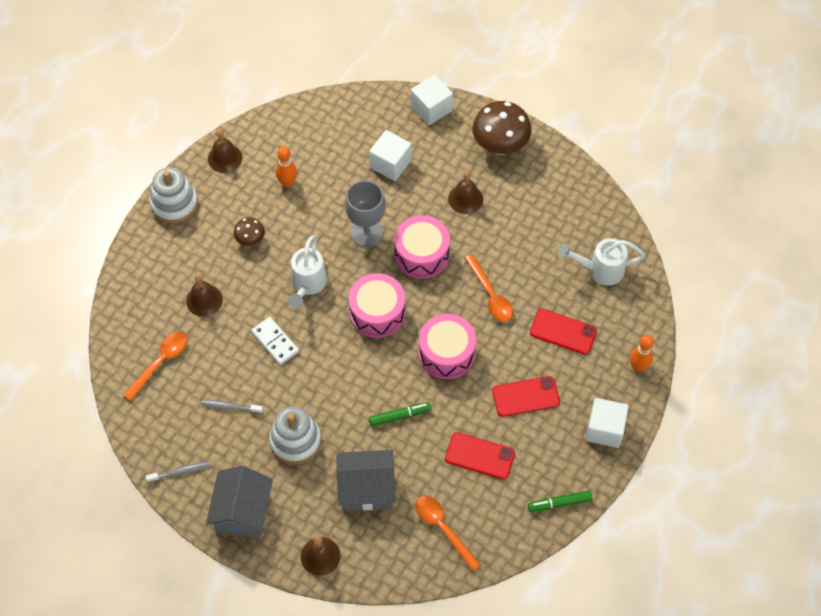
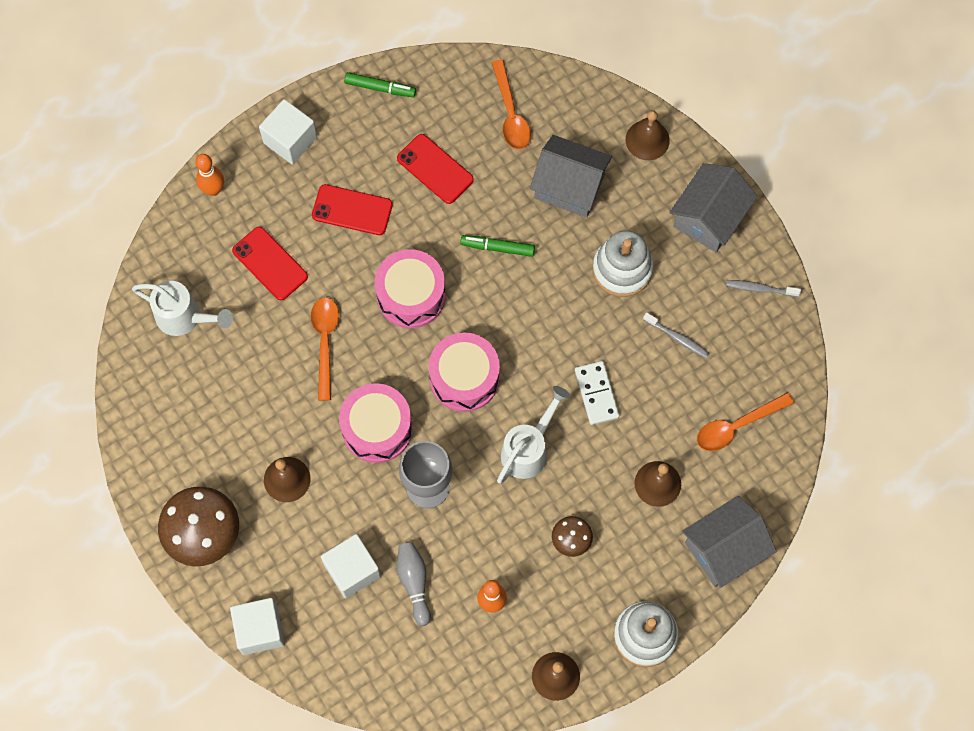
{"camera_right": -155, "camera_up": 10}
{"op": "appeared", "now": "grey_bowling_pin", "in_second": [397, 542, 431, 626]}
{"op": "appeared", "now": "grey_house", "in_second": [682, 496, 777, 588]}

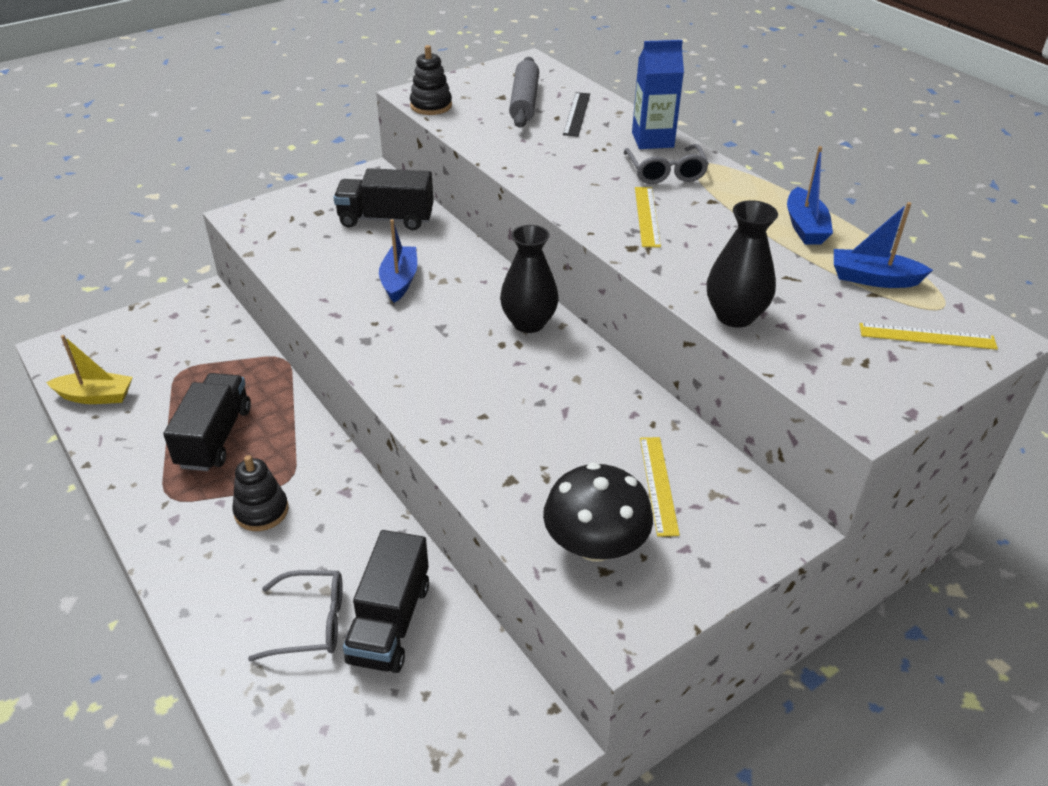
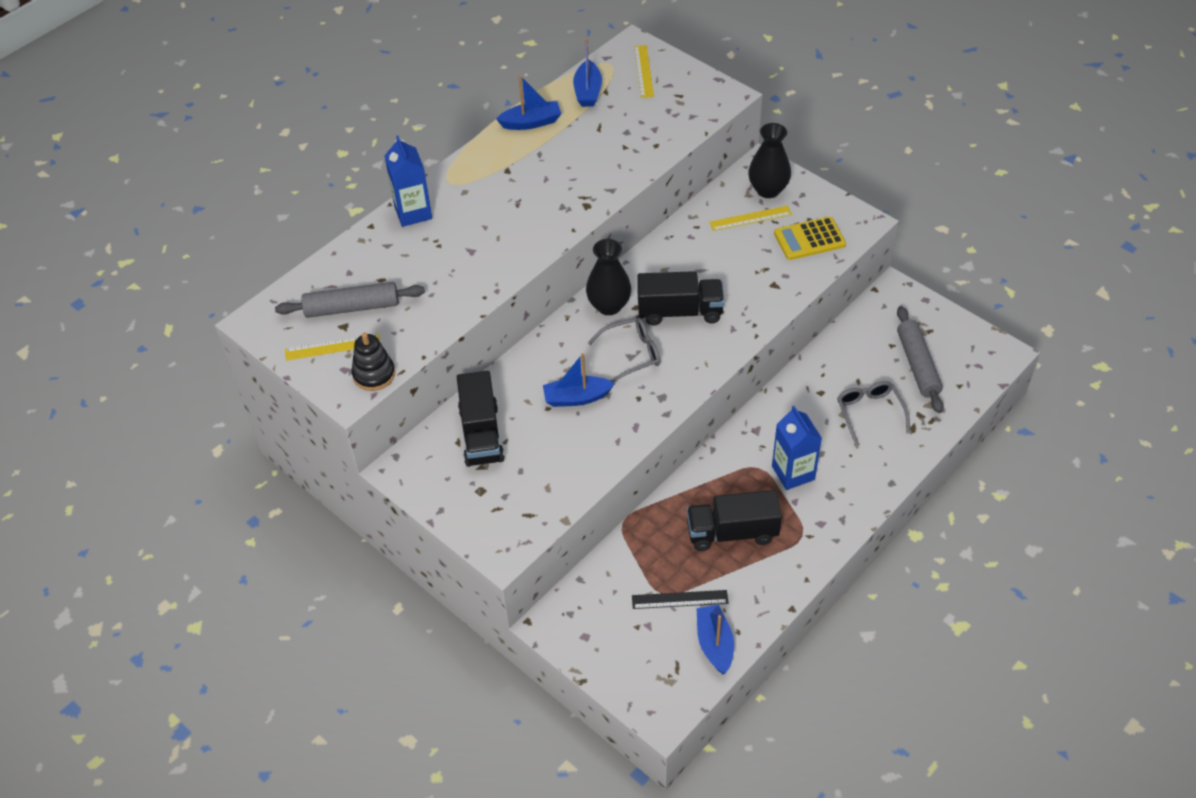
{"camera_right": -100, "camera_up": 10}
{"op": "colour", "was": "yellow_boat", "now": "blue_boat", "in_first": [46, 335, 133, 404], "in_second": [696, 605, 734, 674]}
{"op": "exchanged", "was": "black_stacking_toy", "now": "blue_carton", "in_first": [232, 455, 289, 531], "in_second": [772, 406, 822, 490]}
{"op": "relocated", "was": "black_truck", "in_first": [343, 530, 429, 673], "in_second": [637, 271, 724, 326]}
{"op": "exchanged", "was": "black_mushroom", "now": "yellow_calculator", "in_first": [543, 462, 653, 562], "in_second": [774, 217, 846, 260]}
{"op": "relocated", "was": "black_ruler", "in_first": [563, 92, 590, 137], "in_second": [632, 590, 728, 609]}
{"op": "relocated", "was": "grey_glasses", "in_first": [624, 144, 709, 184], "in_second": [588, 317, 660, 382]}
{"op": "relocated", "was": "yellow_ruler", "in_first": [635, 187, 661, 247], "in_second": [285, 333, 380, 361]}
{"op": "relocated", "was": "black_vase", "in_first": [707, 200, 778, 328], "in_second": [748, 123, 791, 198]}
{"op": "appeared", "now": "grey_rolling_pin", "in_second": [897, 306, 944, 413]}

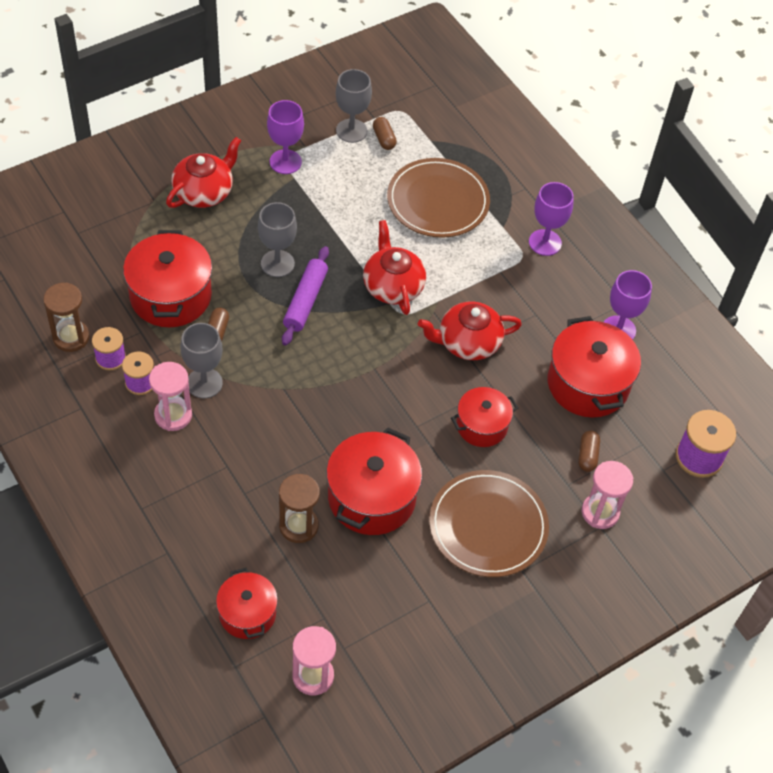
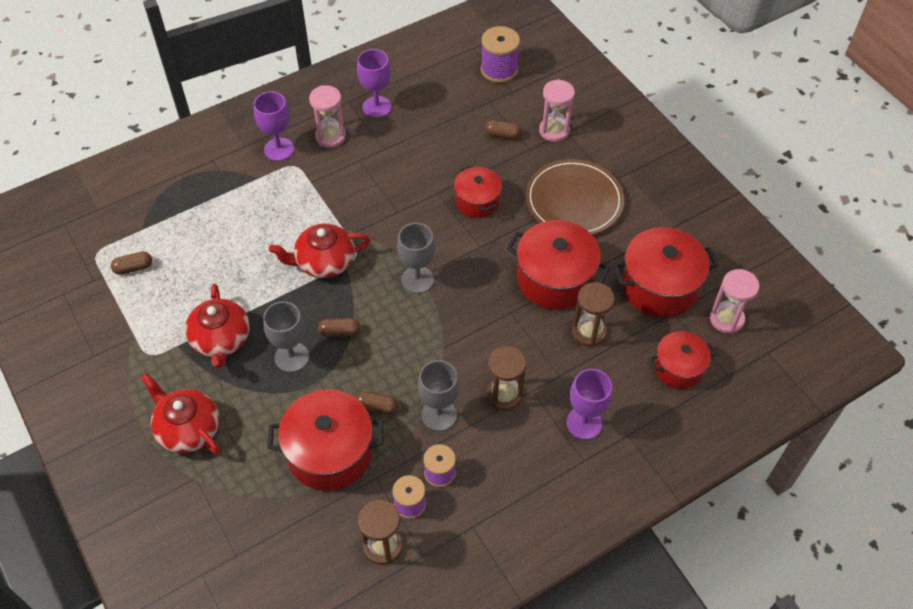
{"camera_right": -85, "camera_up": 0}
{"op": "relocated", "was": "pink_hourglass", "in_first": [149, 362, 192, 431], "in_second": [309, 85, 346, 148]}
{"op": "relocated", "was": "purple_goblet", "in_first": [267, 100, 304, 174], "in_second": [566, 369, 612, 440]}
{"op": "exchanged", "was": "purple_rolling_pin", "now": "brown_capsule", "in_first": [282, 246, 329, 346], "in_second": [318, 318, 360, 337]}
{"op": "relocated", "was": "grey_goblet", "in_first": [336, 69, 372, 143], "in_second": [397, 223, 435, 293]}
{"op": "missing", "was": "brown_plate", "in_first": [387, 158, 490, 238]}
{"op": "relocated", "was": "red_teapot", "in_first": [418, 301, 522, 360], "in_second": [185, 284, 250, 369]}
{"op": "relocated", "was": "red_pot", "in_first": [548, 316, 641, 418], "in_second": [613, 227, 719, 317]}
{"op": "appeared", "now": "brown_hourglass", "in_second": [486, 346, 526, 411]}

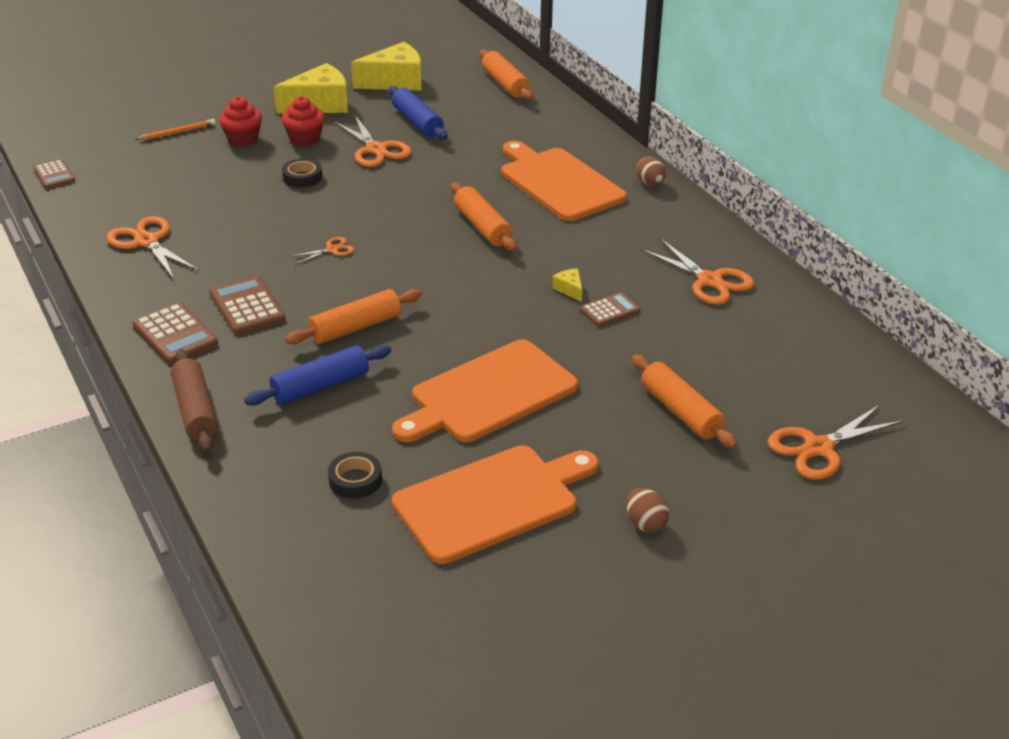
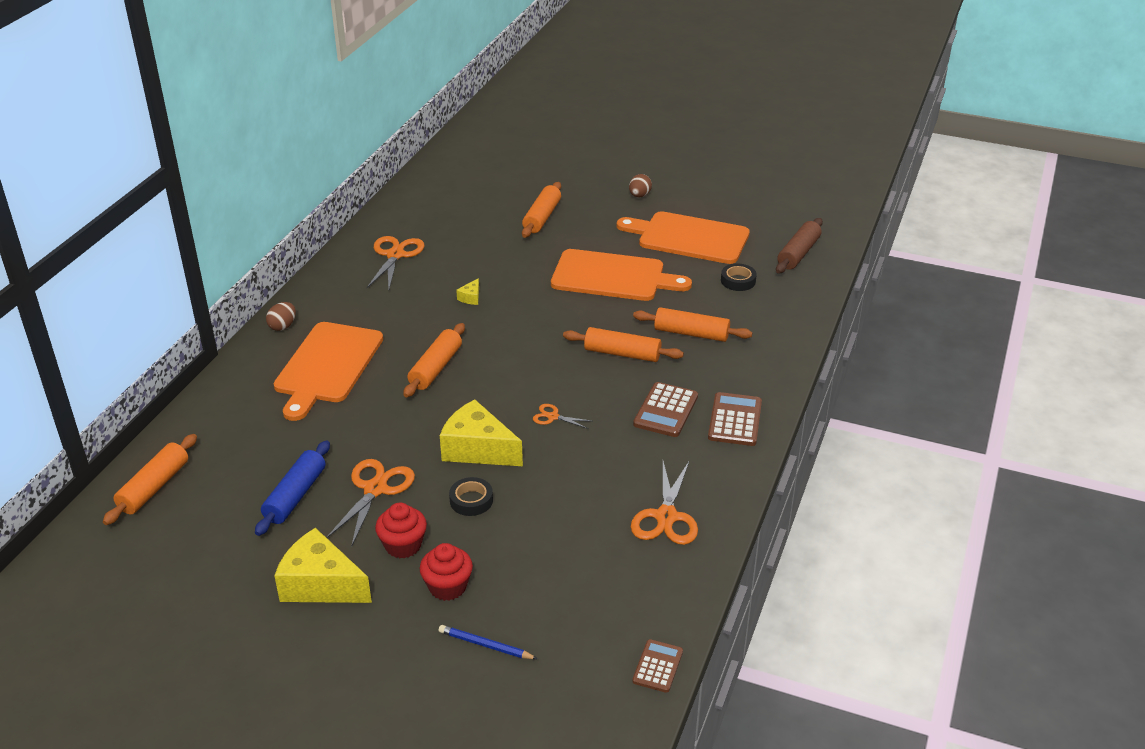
{"camera_right": -130, "camera_up": 0}
{"op": "colour", "was": "orange_pencil", "now": "blue_pencil", "in_first": [135, 119, 216, 140], "in_second": [439, 625, 538, 659]}
{"op": "relocated", "was": "brown_rolling_pin", "in_first": [171, 349, 218, 453], "in_second": [776, 218, 823, 273]}
{"op": "colour", "was": "blue_rolling_pin", "now": "orange_rolling_pin", "in_first": [244, 345, 391, 406], "in_second": [633, 307, 752, 342]}
{"op": "relocated", "was": "yellow_cheese", "in_first": [351, 42, 422, 91], "in_second": [440, 399, 523, 466]}
{"op": "missing", "was": "brown_calculator", "in_first": [580, 292, 640, 327]}
{"op": "missing", "was": "orange_scissors", "in_first": [767, 405, 903, 480]}

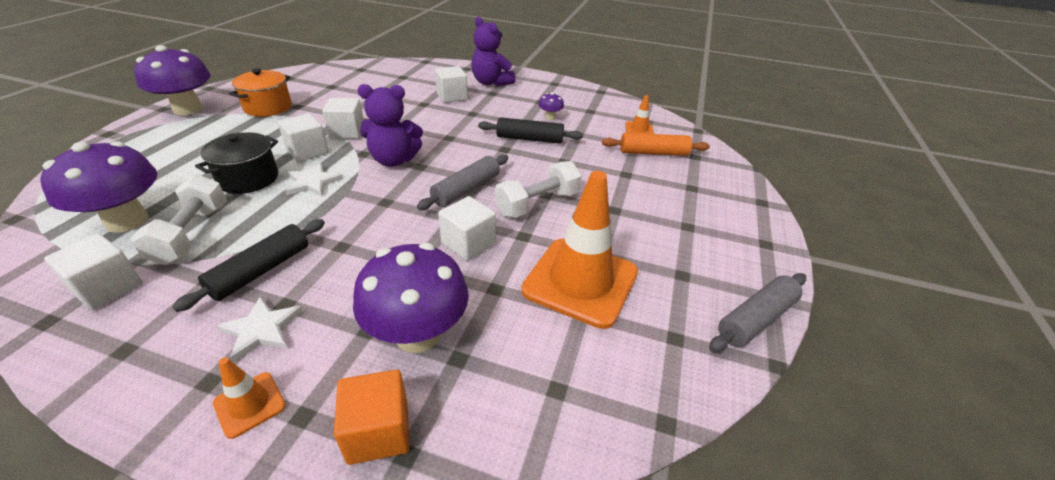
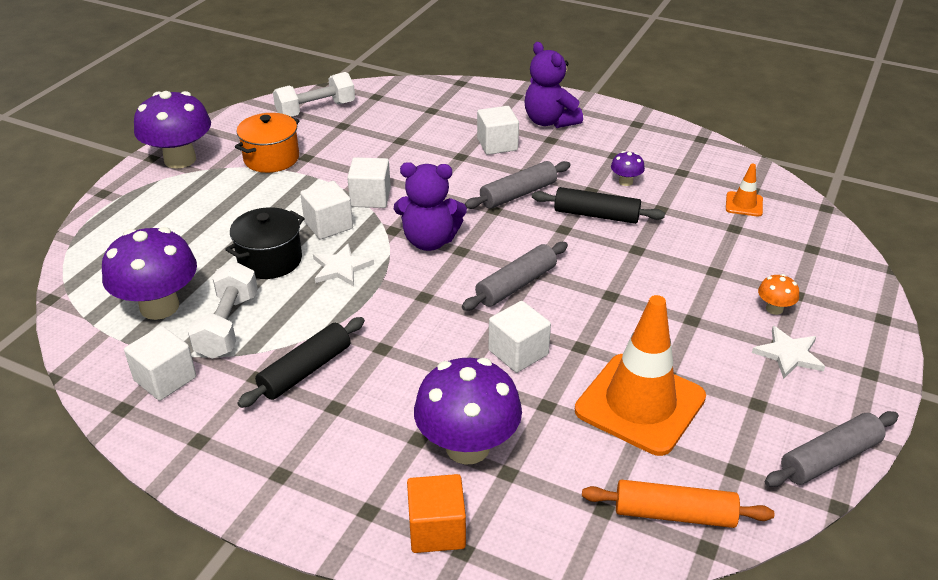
{"camera_right": 10, "camera_up": 0}
{"op": "missing", "was": "orange_traffic_cone", "in_first": [213, 358, 286, 439]}
{"op": "relocated", "was": "white_star", "in_first": [216, 296, 303, 362], "in_second": [752, 326, 825, 379]}
{"op": "relocated", "was": "white_dumbbell", "in_first": [495, 161, 582, 218], "in_second": [273, 72, 355, 117]}
{"op": "relocated", "was": "orange_rolling_pin", "in_first": [602, 133, 710, 156], "in_second": [582, 480, 774, 528]}
{"op": "appeared", "now": "grey_rolling_pin", "in_second": [465, 161, 570, 209]}
{"op": "appeared", "now": "orange_mushroom", "in_second": [758, 274, 799, 315]}

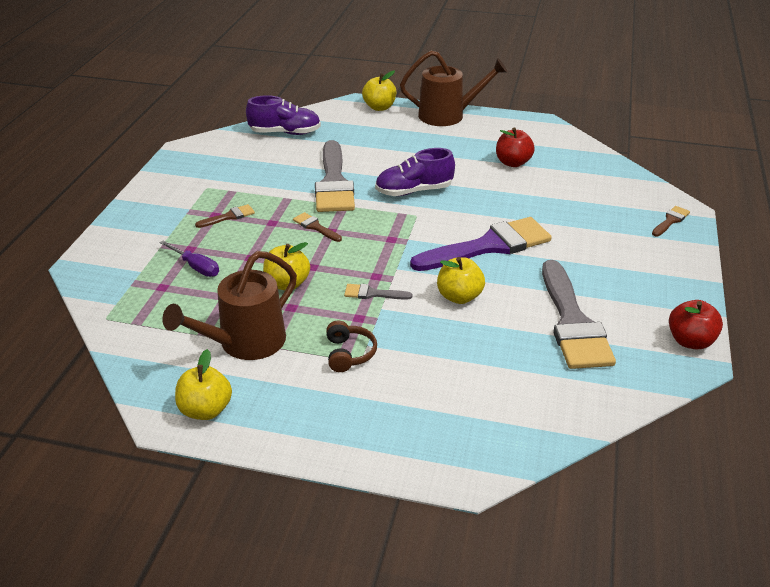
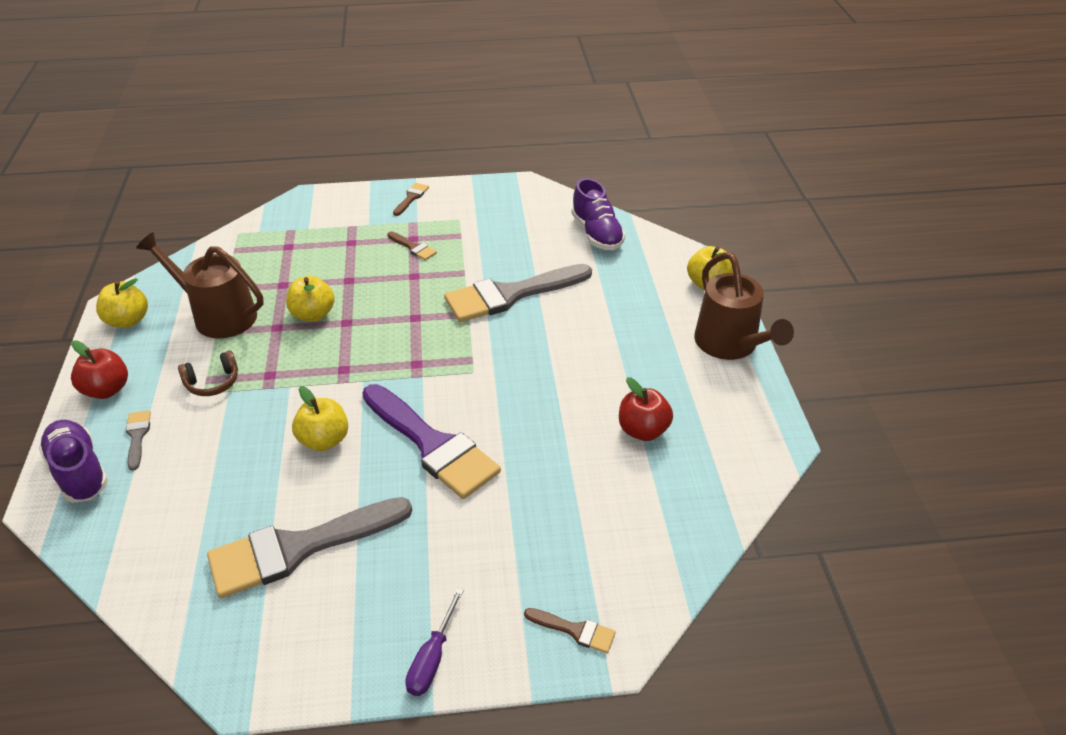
{"camera_right": 70, "camera_up": 5}
{"op": "relocated", "was": "purple_screwdriver", "in_first": [159, 240, 219, 277], "in_second": [405, 588, 464, 696]}
{"op": "relocated", "was": "brown_brush", "in_first": [293, 212, 342, 242], "in_second": [393, 183, 429, 216]}
{"op": "relocated", "was": "grey_brush", "in_first": [344, 284, 412, 300], "in_second": [126, 410, 151, 471]}
{"op": "relocated", "was": "purple_shoe", "in_first": [375, 148, 455, 196], "in_second": [39, 420, 108, 503]}
{"op": "relocated", "was": "red_apple", "in_first": [669, 300, 723, 349], "in_second": [71, 340, 128, 399]}

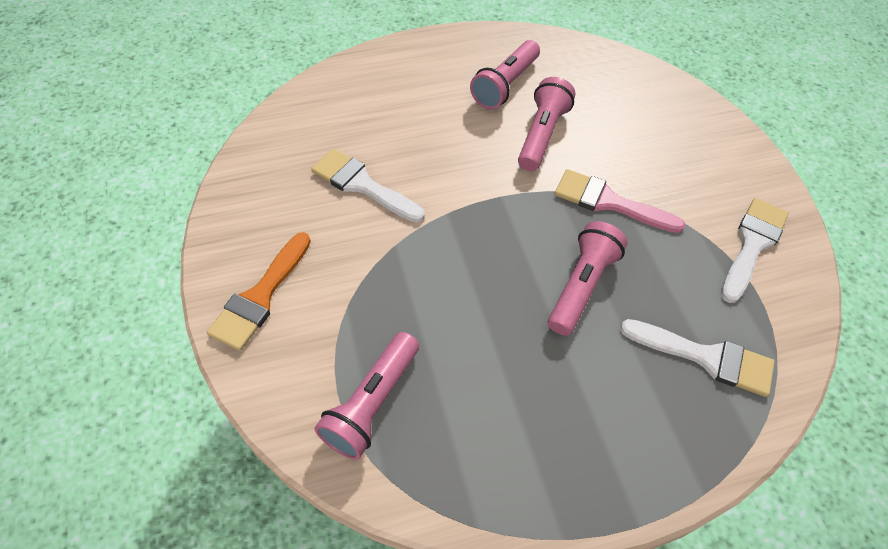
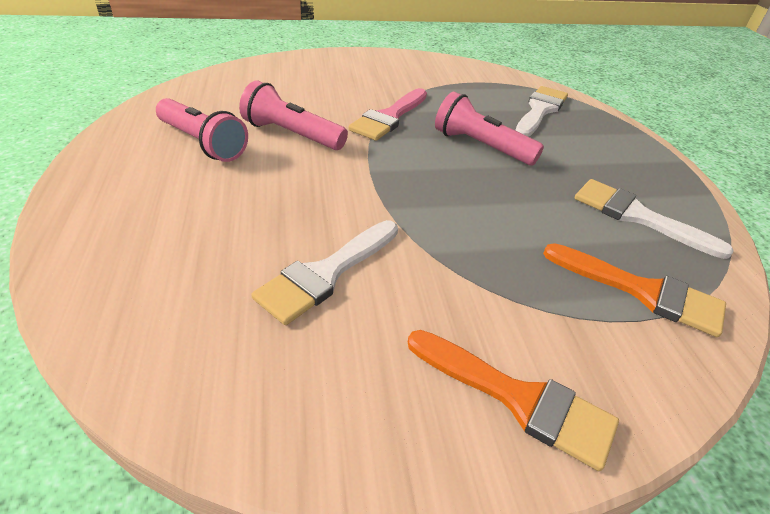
{"camera_right": -85, "camera_up": -15}
{"op": "exchanged", "was": "pink_flashlight", "now": "orange_brush", "in_first": [315, 332, 419, 460], "in_second": [543, 243, 726, 337]}
{"op": "relocated", "was": "white_brush", "in_first": [721, 198, 789, 303], "in_second": [575, 179, 734, 259]}

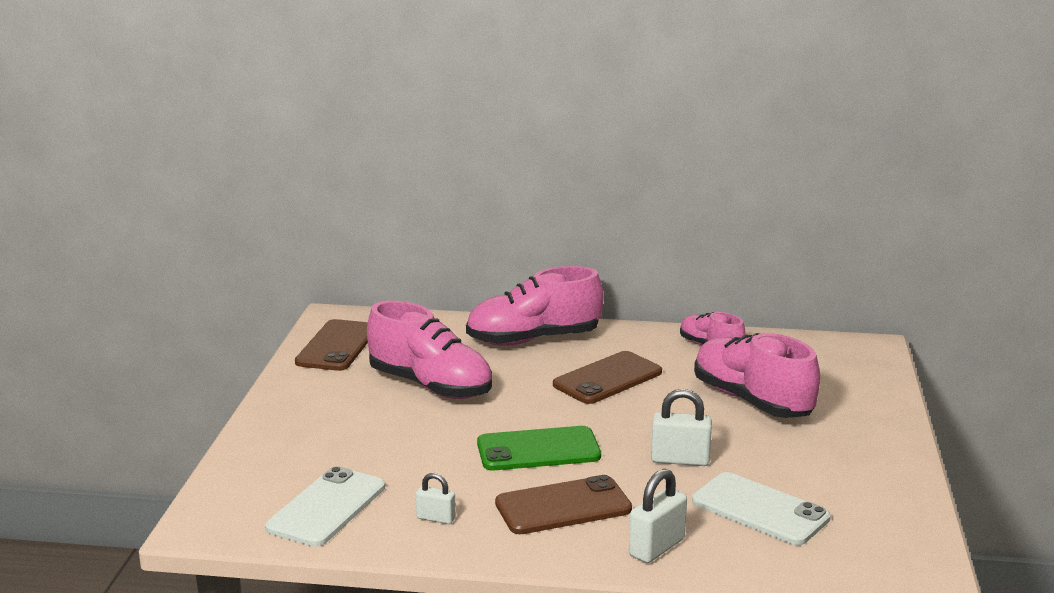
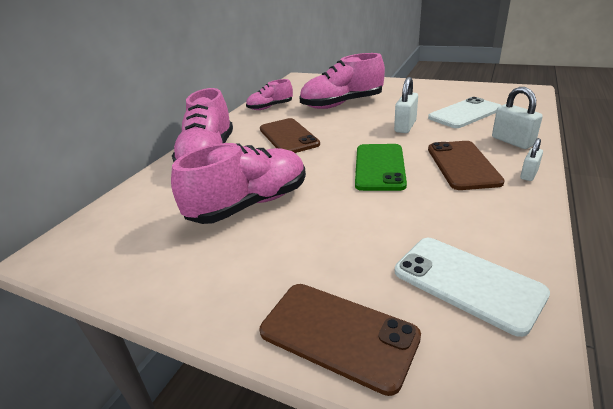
{"camera_right": -70, "camera_up": 10}
{"op": "relocated", "was": "brown_phone", "in_first": [295, 319, 368, 371], "in_second": [260, 284, 421, 396]}
{"op": "relocated", "was": "white_padlock", "in_first": [416, 473, 456, 524], "in_second": [520, 138, 543, 181]}

